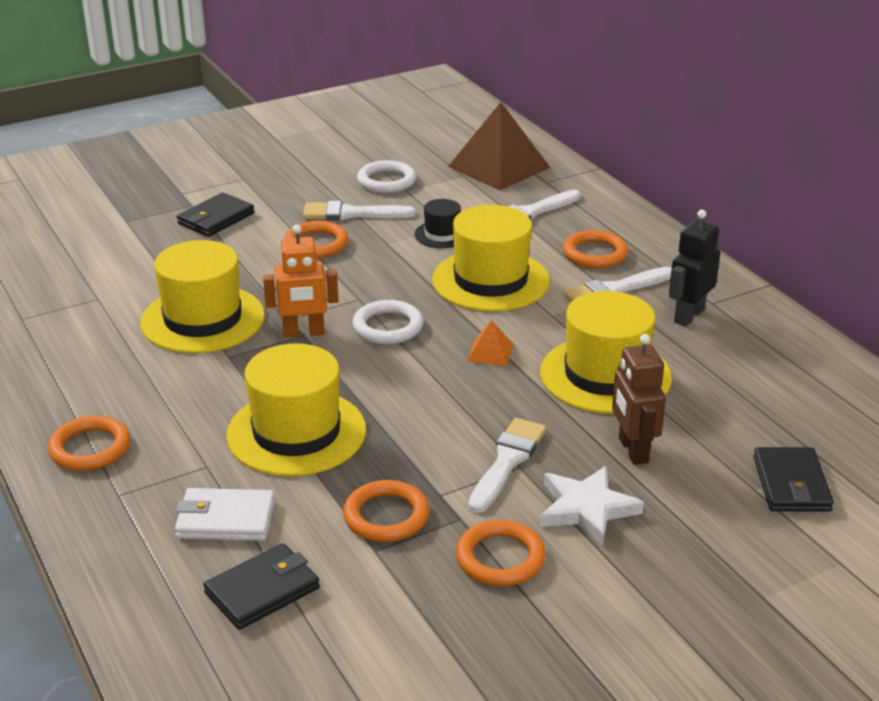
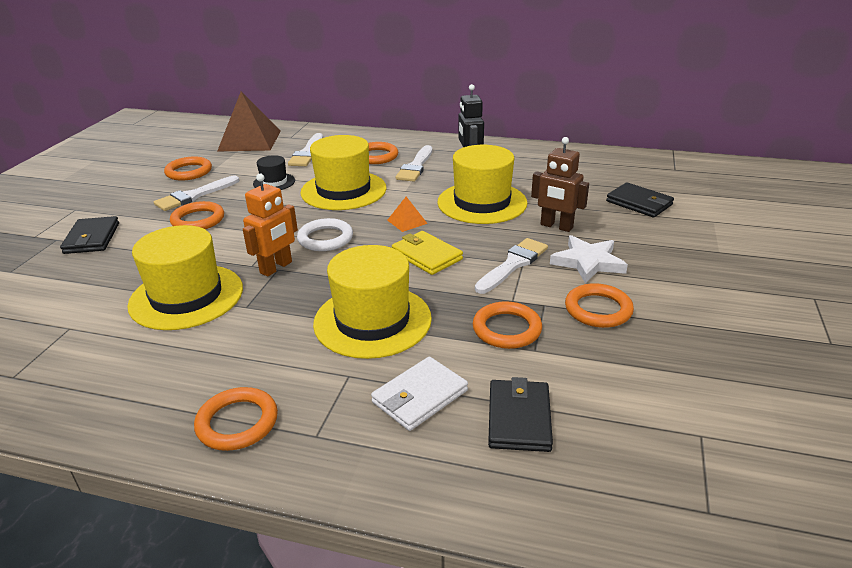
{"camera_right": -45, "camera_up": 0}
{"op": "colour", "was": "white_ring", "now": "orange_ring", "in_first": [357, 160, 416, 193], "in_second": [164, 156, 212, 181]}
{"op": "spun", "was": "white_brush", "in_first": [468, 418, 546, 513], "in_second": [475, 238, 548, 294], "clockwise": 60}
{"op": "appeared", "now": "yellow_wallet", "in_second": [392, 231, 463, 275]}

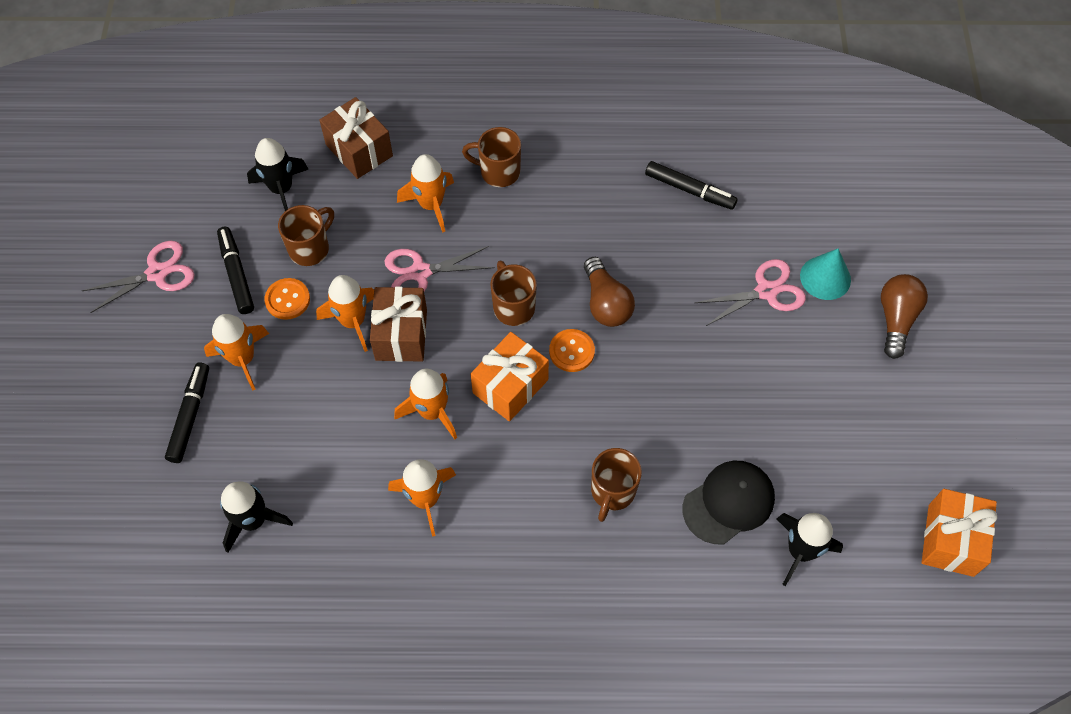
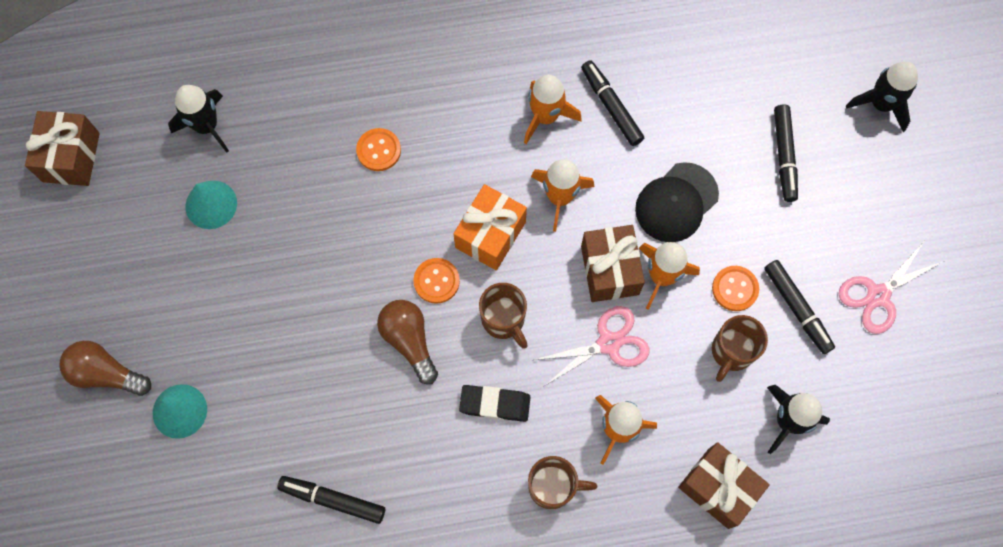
{"camera_right": 170, "camera_up": 10}
{"op": "missing", "was": "orange_rocket", "in_first": [204, 314, 269, 391]}
{"op": "relocated", "was": "black_rocket", "in_first": [220, 481, 293, 553], "in_second": [846, 62, 918, 132]}
{"op": "exchanged", "was": "brown_mug", "now": "orange_button", "in_first": [591, 448, 642, 522], "in_second": [356, 128, 401, 171]}
{"op": "relocated", "was": "black_cap", "in_first": [683, 460, 775, 544], "in_second": [635, 162, 719, 242]}
{"op": "missing", "was": "pink_scissors", "in_first": [695, 259, 806, 326]}
{"op": "spun", "was": "brown_light_bulb", "in_first": [881, 274, 928, 359], "in_second": [59, 341, 151, 396], "clockwise": 105}
{"op": "colour", "was": "orange_gift", "now": "brown_gift", "in_first": [922, 489, 998, 577], "in_second": [25, 111, 100, 186]}
{"op": "appeared", "now": "turquoise_cone", "in_second": [186, 181, 237, 229]}
{"op": "appeared", "now": "black_eraser", "in_second": [459, 385, 531, 422]}
{"op": "appeared", "now": "black_marker", "in_second": [581, 60, 644, 146]}

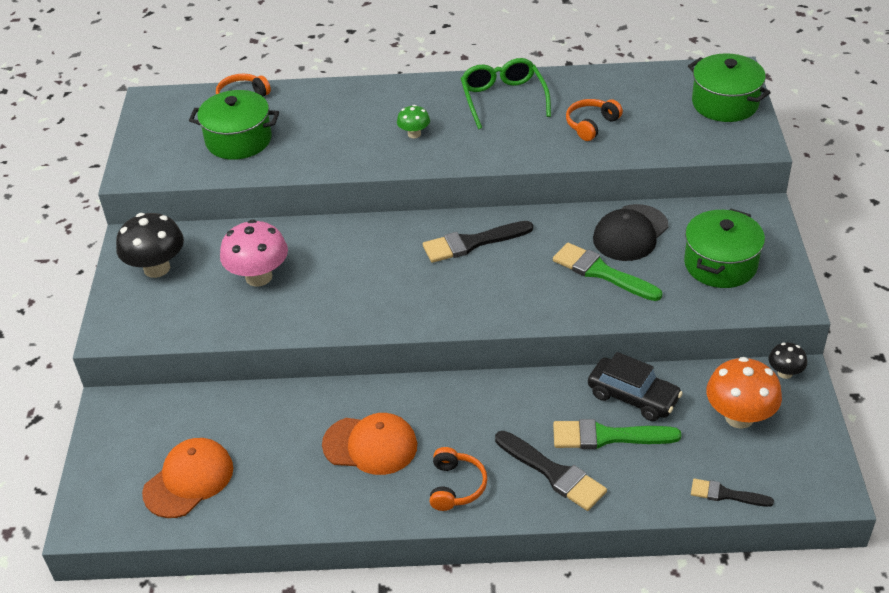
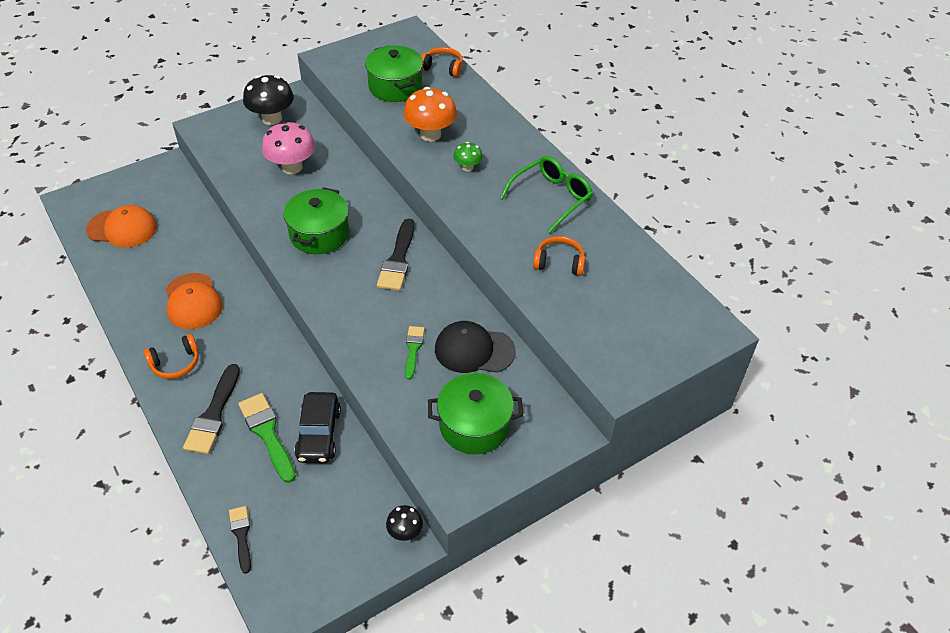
{"camera_right": 55, "camera_up": 5}
{"op": "spun", "was": "black_brush", "in_first": [423, 221, 533, 263], "in_second": [377, 219, 415, 291], "clockwise": -120}
{"op": "size", "was": "green_brush", "in_first": [553, 243, 662, 301], "in_second": [405, 326, 425, 379], "ratio": 0.61}
{"op": "relocated", "was": "green_pot", "in_first": [688, 53, 771, 122], "in_second": [283, 187, 349, 254]}
{"op": "relocated", "was": "orange_mushroom", "in_first": [706, 357, 782, 429], "in_second": [403, 87, 457, 141]}

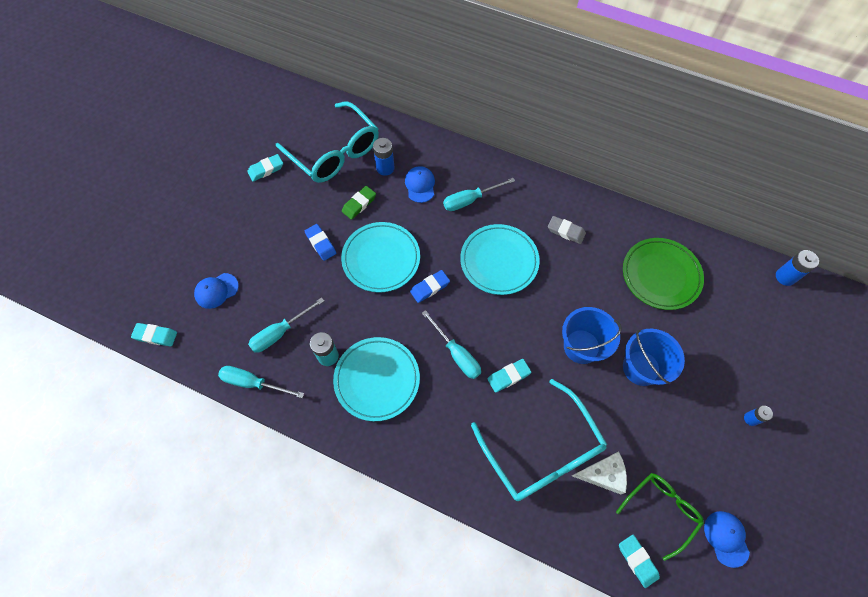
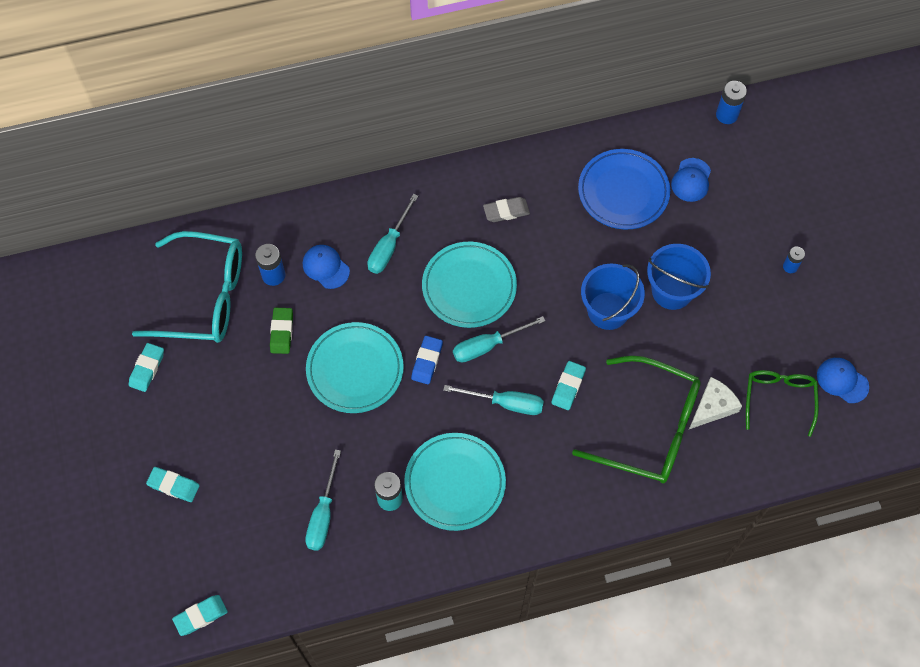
{"camera_right": -40, "camera_up": 0}
{"op": "relocated", "was": "blue_cap", "in_first": [194, 273, 239, 309], "in_second": [671, 158, 711, 202]}
{"op": "relocated", "was": "turquoise_screwdriver", "in_first": [218, 366, 304, 398], "in_second": [453, 316, 545, 362]}
{"op": "missing", "was": "blue_eraser", "in_first": [305, 224, 336, 261]}
{"op": "colour", "was": "turquoise_glasses", "now": "green_glasses", "in_first": [471, 379, 607, 501], "in_second": [572, 356, 701, 483]}
{"op": "relocated", "was": "turquoise_eraser", "in_first": [619, 535, 660, 588], "in_second": [146, 467, 200, 502]}
{"op": "colour", "was": "green_plate", "now": "blue_plate", "in_first": [623, 238, 704, 310], "in_second": [578, 149, 670, 230]}

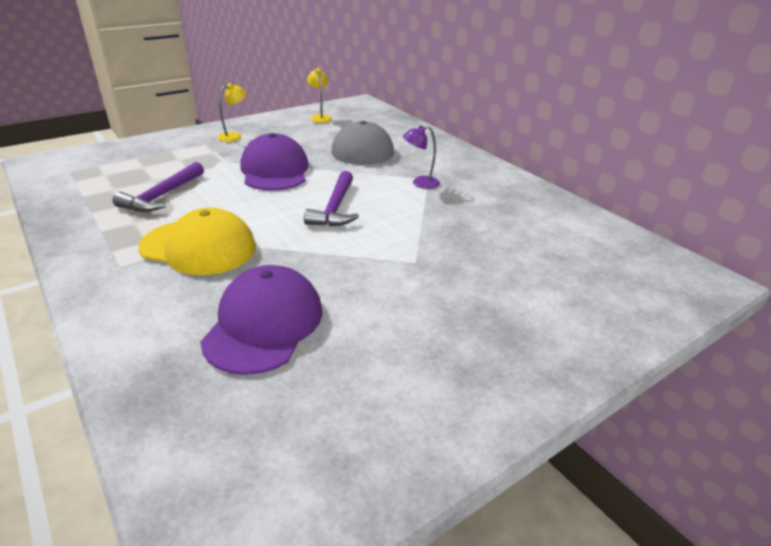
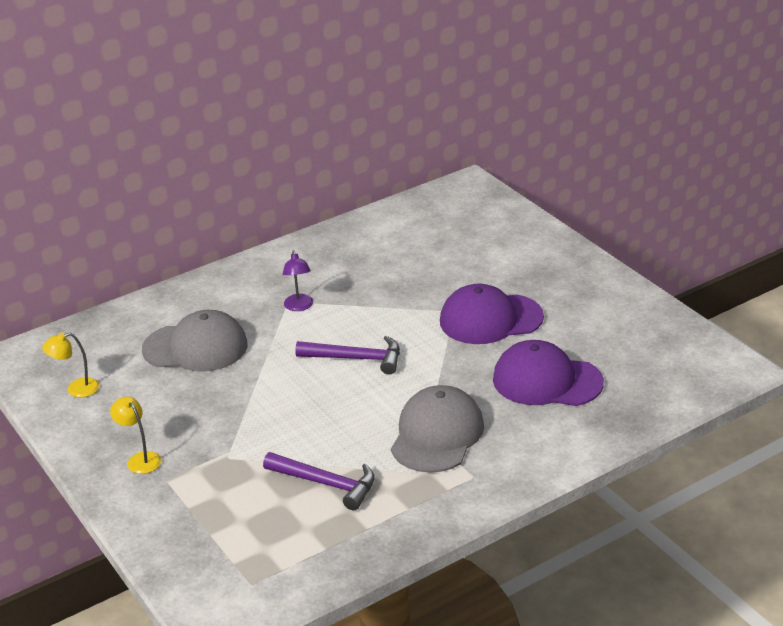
{"camera_right": -85, "camera_up": 0}
{"op": "colour", "was": "yellow_cap", "now": "grey_cap", "in_first": [139, 208, 256, 275], "in_second": [391, 385, 484, 473]}
{"op": "relocated", "was": "purple_cap", "in_first": [240, 133, 309, 191], "in_second": [440, 284, 544, 344]}

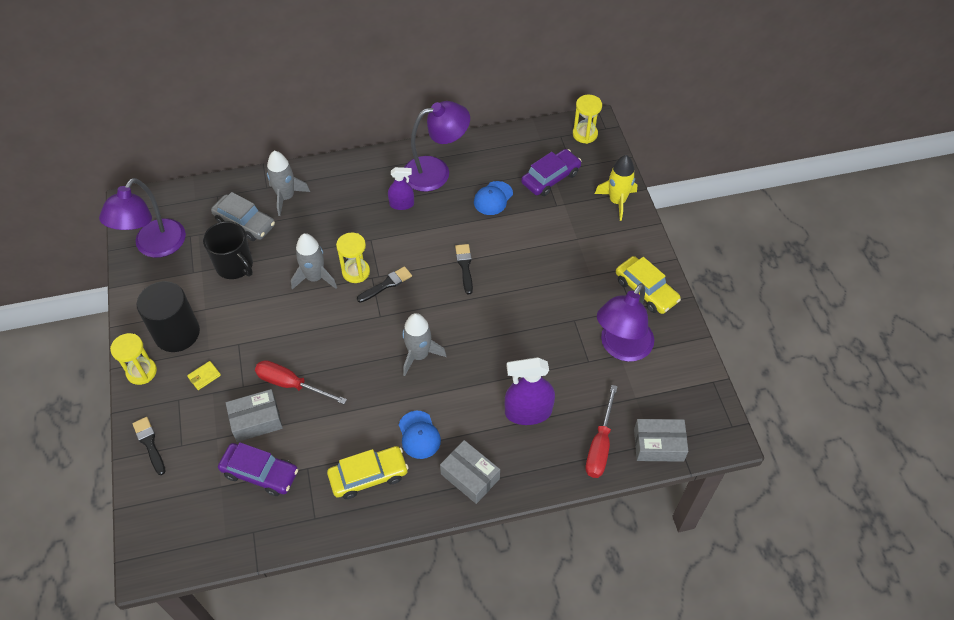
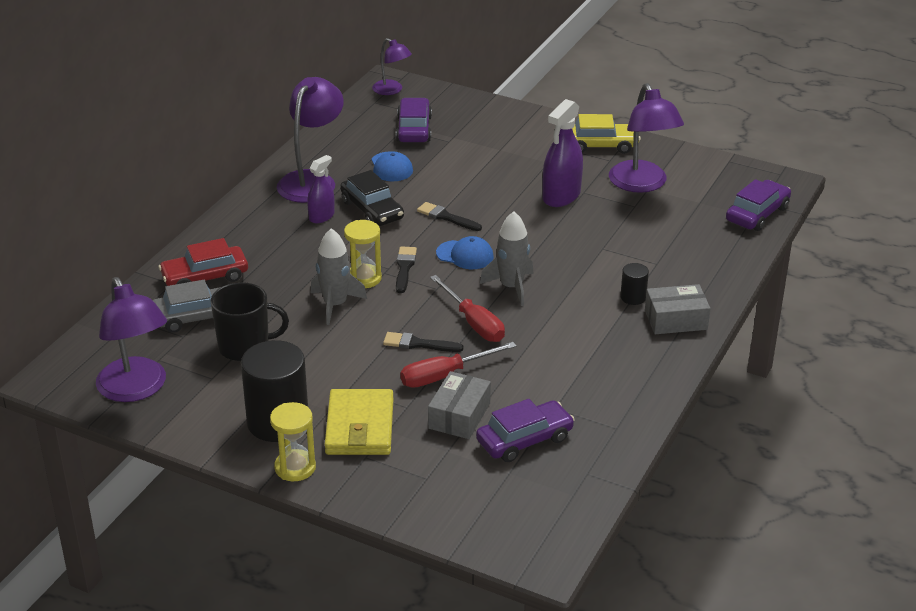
{"camera_right": -50, "camera_up": -20}
{"op": "relocated", "was": "black_brush", "in_first": [132, 417, 166, 475], "in_second": [383, 332, 464, 352]}
{"op": "size", "was": "yellow_wallet", "in_first": [187, 361, 221, 390], "in_second": [325, 389, 394, 455], "ratio": 2.43}
{"op": "exchanged", "was": "grey_rocket", "now": "red_car", "in_first": [267, 151, 310, 216], "in_second": [159, 238, 248, 286]}
{"op": "missing", "was": "yellow_car", "in_first": [327, 446, 409, 499]}
{"op": "relocated", "was": "blue_cap", "in_first": [399, 411, 441, 459], "in_second": [436, 236, 494, 269]}
{"op": "relocated", "was": "purple_spray_bottle", "in_first": [505, 357, 555, 425], "in_second": [543, 99, 583, 207]}
{"op": "exchanged", "was": "yellow_hourglass", "now": "purple_lamp", "in_first": [573, 95, 602, 144], "in_second": [372, 38, 412, 95]}
{"op": "relocated", "was": "red_screwdriver", "in_first": [586, 385, 618, 478], "in_second": [430, 275, 505, 342]}
{"op": "missing", "was": "yellow_rocket", "in_first": [595, 155, 637, 221]}
{"op": "exchanged", "was": "grey_box", "now": "purple_car", "in_first": [634, 419, 688, 462], "in_second": [726, 179, 791, 231]}
{"op": "appeared", "now": "black_car", "in_second": [340, 170, 404, 226]}
{"op": "appeared", "now": "black_cylinder", "in_second": [620, 263, 649, 305]}

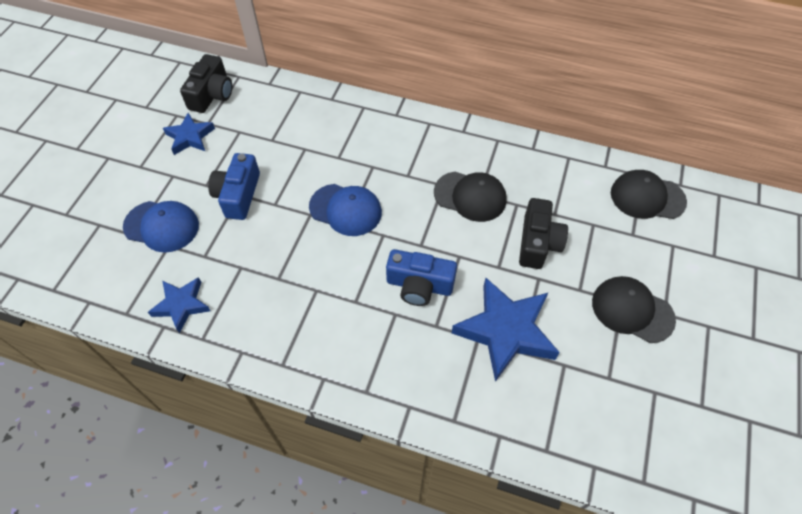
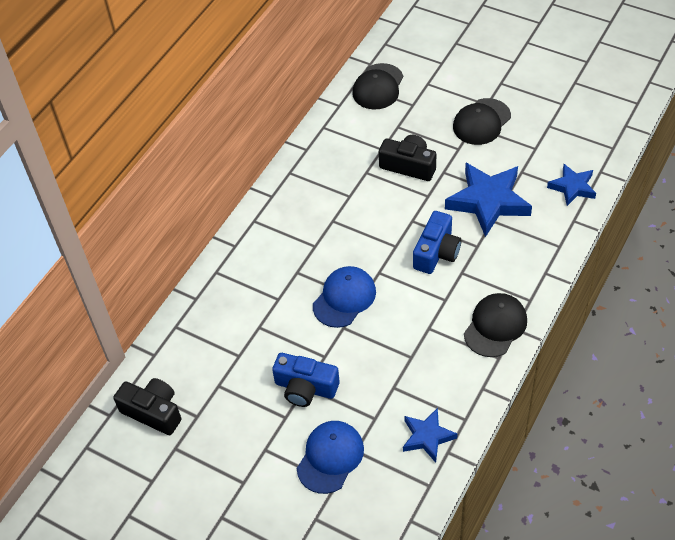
{"camera_right": -75, "camera_up": -5}
{"op": "relocated", "was": "blue_star", "in_first": [163, 113, 215, 155], "in_second": [547, 164, 596, 206]}
{"op": "relocated", "was": "black_cap", "in_first": [434, 172, 507, 222], "in_second": [464, 293, 527, 357]}

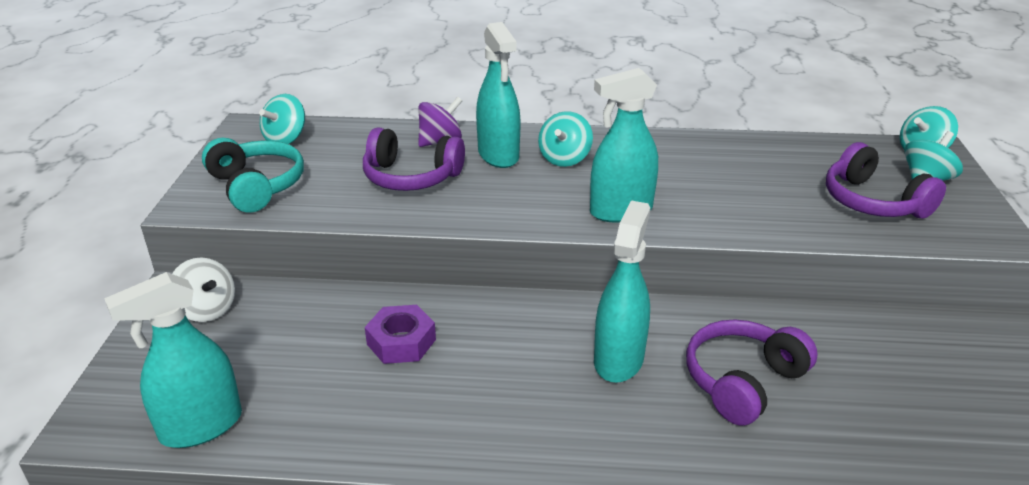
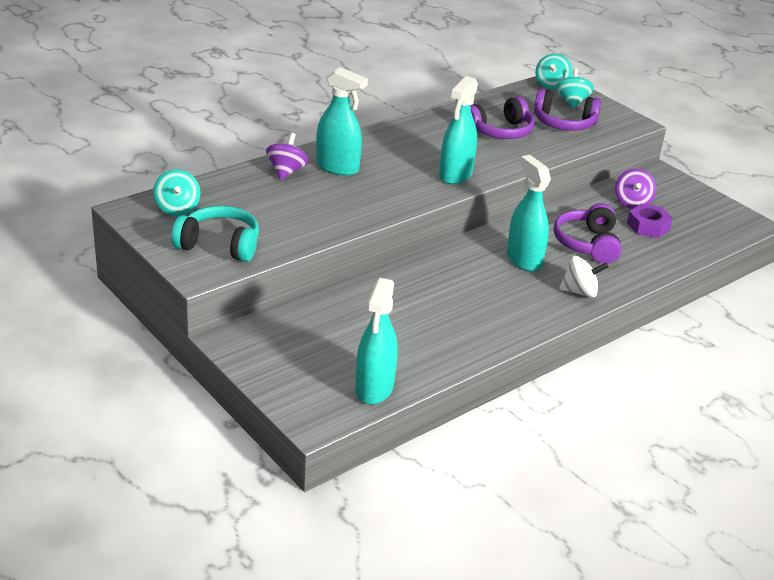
{"camera_right": -45, "camera_up": 0}
{"op": "relocated", "was": "white_spinning_top", "in_first": [172, 257, 235, 322], "in_second": [559, 256, 609, 298]}
{"op": "relocated", "was": "purple_headphones", "in_first": [363, 127, 465, 191], "in_second": [471, 96, 534, 139]}
{"op": "relocated", "was": "purple_nut", "in_first": [365, 305, 436, 364], "in_second": [627, 204, 673, 238]}
{"op": "missing", "was": "turquoise_spinning_top", "in_first": [538, 111, 593, 167]}
{"op": "appeared", "now": "purple_spinning_top", "in_second": [615, 169, 656, 209]}

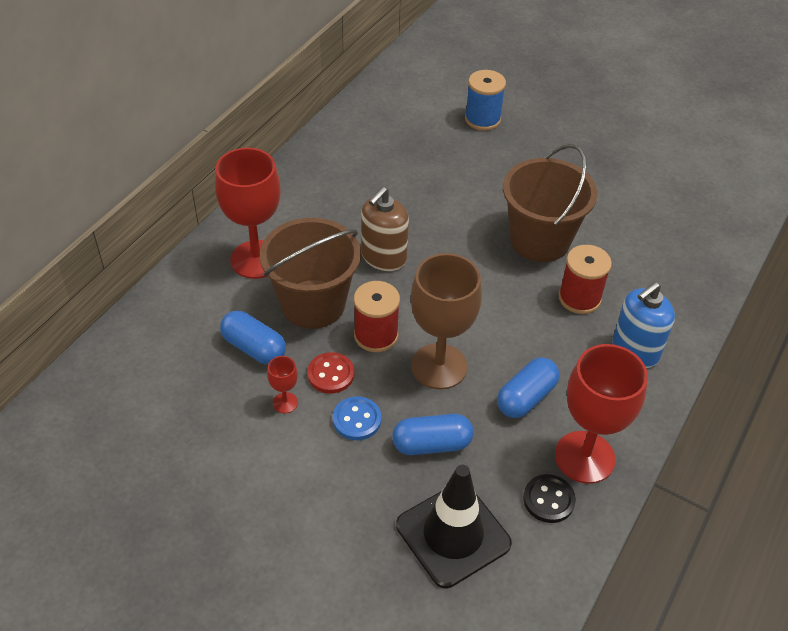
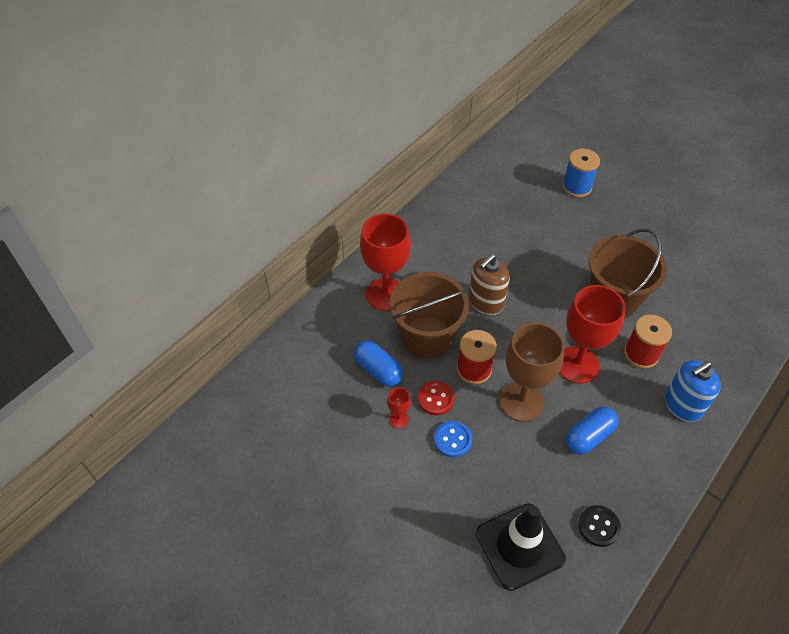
{"camera_right": 10, "camera_up": 5}
{"op": "missing", "was": "blue_capsule", "in_first": [392, 414, 474, 455]}
{"op": "relocated", "was": "red_goblet", "in_first": [555, 344, 648, 484], "in_second": [559, 285, 626, 384]}

